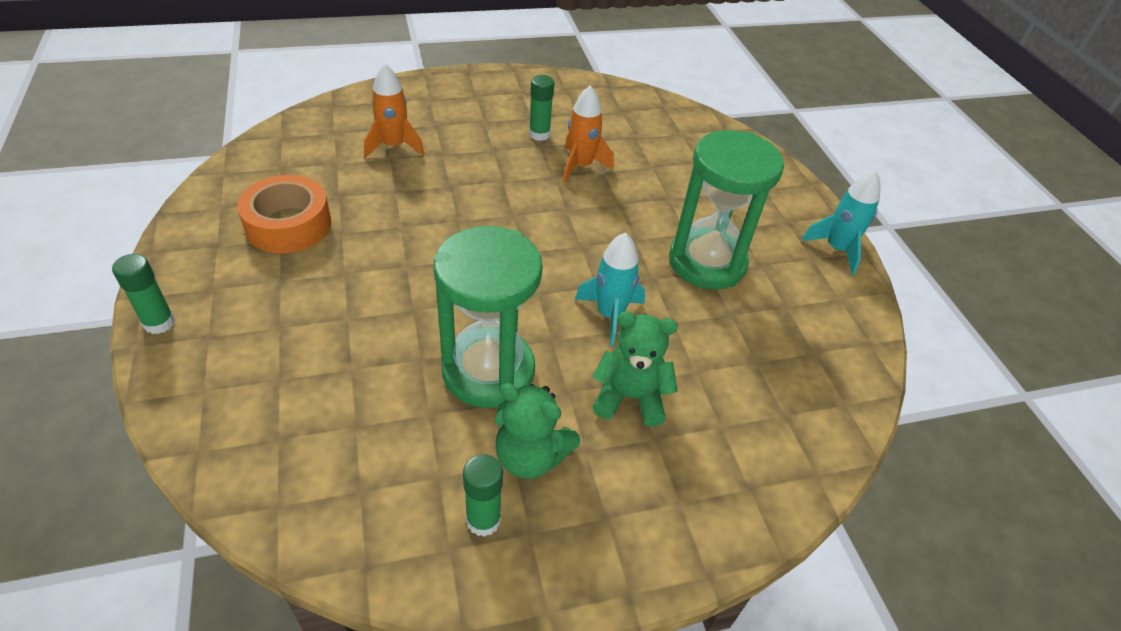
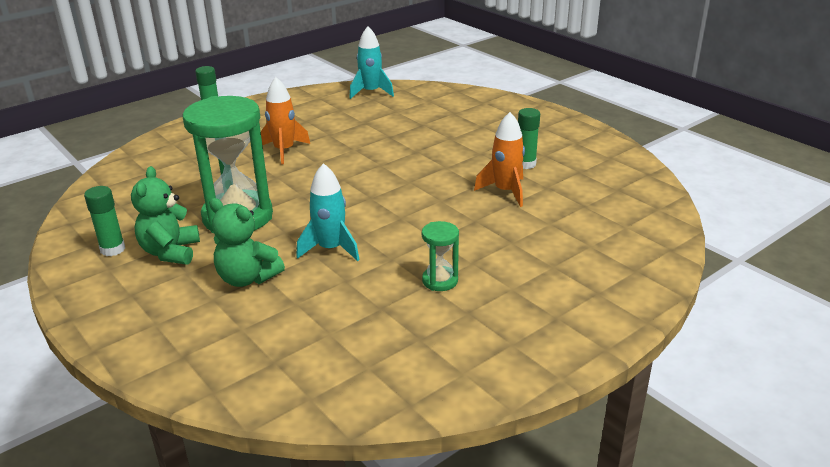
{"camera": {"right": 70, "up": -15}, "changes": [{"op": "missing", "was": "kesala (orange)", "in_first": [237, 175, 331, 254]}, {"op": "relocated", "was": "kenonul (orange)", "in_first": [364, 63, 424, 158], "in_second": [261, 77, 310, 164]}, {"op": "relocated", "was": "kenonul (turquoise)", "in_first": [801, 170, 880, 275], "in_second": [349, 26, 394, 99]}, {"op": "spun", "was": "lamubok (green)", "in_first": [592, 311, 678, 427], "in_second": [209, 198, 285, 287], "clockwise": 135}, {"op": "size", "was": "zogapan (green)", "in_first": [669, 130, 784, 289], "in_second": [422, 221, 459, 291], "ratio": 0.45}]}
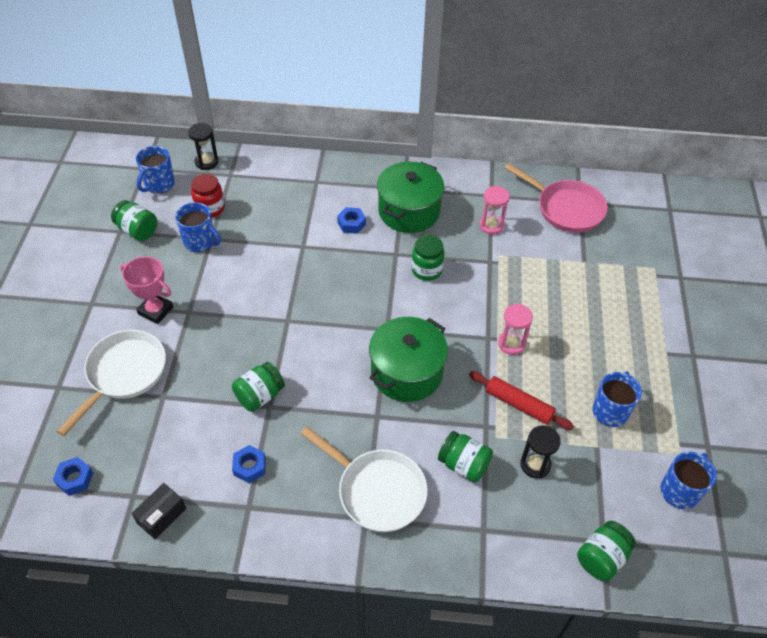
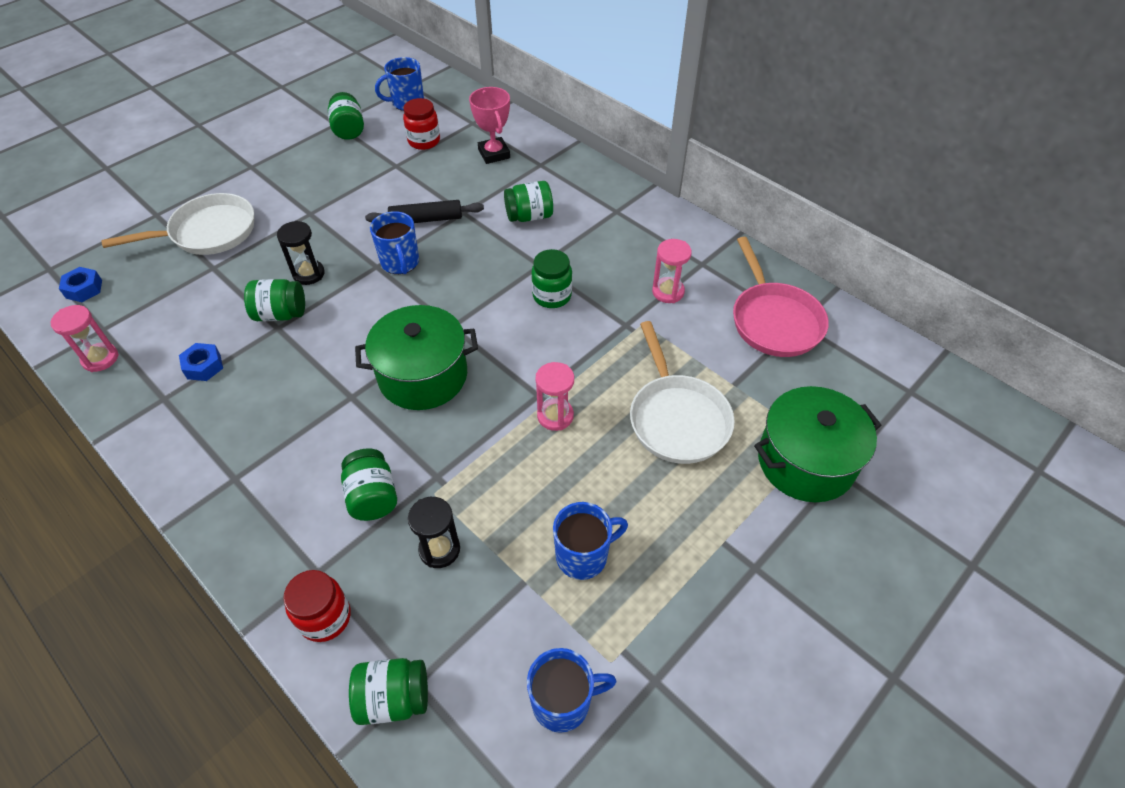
{"camera": {"right": 40, "up": 0}, "changes": [{"op": "missing", "was": "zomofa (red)", "in_first": [469, 371, 574, 430]}, {"op": "appeared", "now": "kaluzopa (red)", "in_second": [283, 570, 351, 642]}, {"op": "appeared", "now": "zomofa (black)", "in_second": [365, 200, 484, 223]}, {"op": "relocated", "was": "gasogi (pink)", "in_first": [120, 256, 173, 324], "in_second": [469, 87, 510, 164]}, {"op": "relocated", "was": "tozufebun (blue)", "in_first": [175, 202, 221, 252], "in_second": [370, 211, 419, 274]}, {"op": "relocated", "was": "zogapan (black)", "in_first": [188, 123, 219, 170], "in_second": [277, 221, 325, 285]}, {"op": "relocated", "was": "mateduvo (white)", "in_first": [300, 426, 428, 532], "in_second": [630, 321, 735, 464]}, {"op": "relocated", "was": "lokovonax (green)", "in_first": [377, 162, 444, 233], "in_second": [754, 386, 882, 502]}, {"op": "exchanged", "was": "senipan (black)", "now": "zogapan (pink)", "in_first": [131, 483, 186, 539], "in_second": [50, 305, 119, 372]}, {"op": "exchanged", "was": "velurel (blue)", "now": "kaluzopa (green)", "in_first": [337, 207, 366, 234], "in_second": [504, 181, 553, 222]}]}
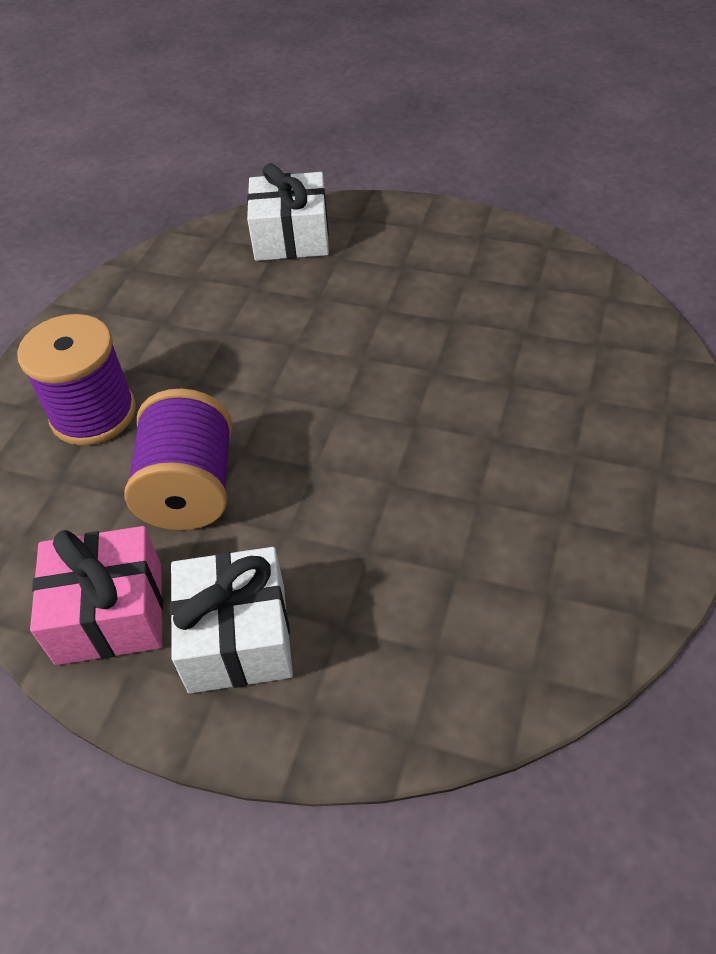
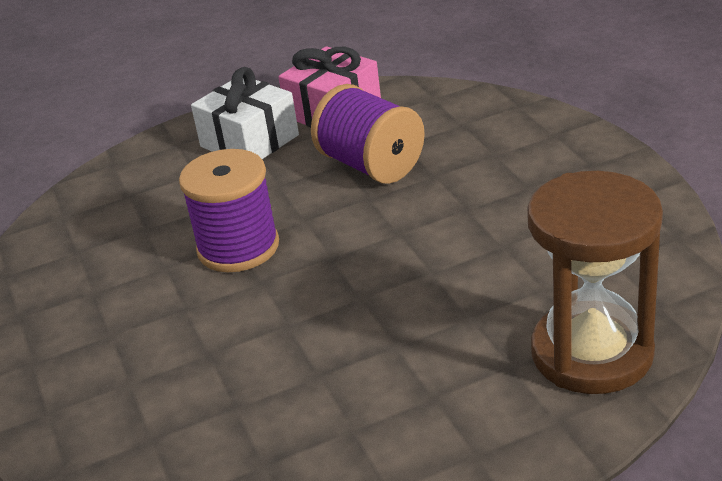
{"camera": {"right": 140, "up": -15}, "changes": [{"op": "relocated", "was": "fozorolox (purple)", "in_first": [17, 314, 136, 446], "in_second": [179, 149, 279, 272]}, {"op": "exchanged", "was": "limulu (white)", "now": "zogapan (brown)", "in_first": [247, 163, 329, 261], "in_second": [527, 171, 663, 394]}]}
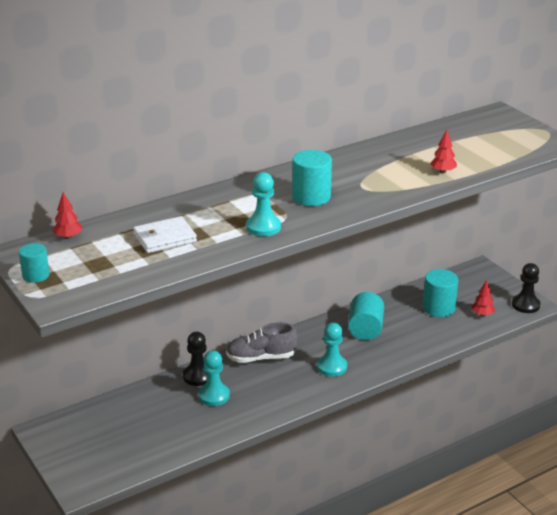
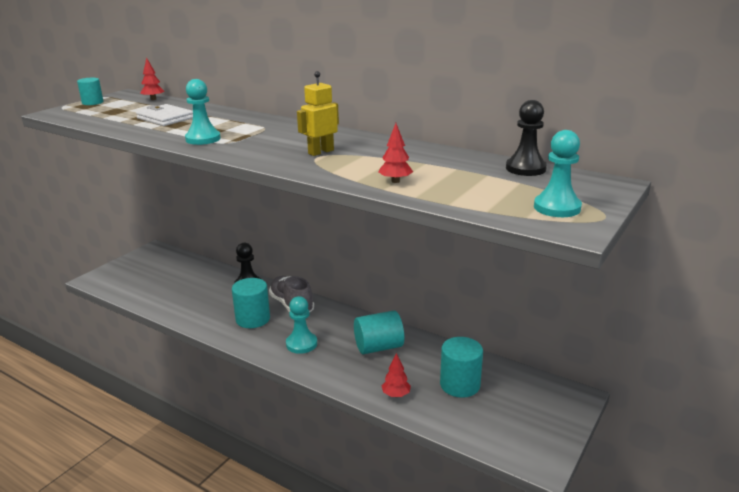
{"camera": {"right": 65, "up": -5}, "changes": [{"op": "appeared", "now": "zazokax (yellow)", "in_second": [297, 71, 339, 156]}, {"op": "relocated", "was": "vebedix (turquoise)", "in_first": [199, 351, 230, 406], "in_second": [534, 130, 582, 217]}, {"op": "relocated", "was": "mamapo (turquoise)", "in_first": [292, 150, 332, 206], "in_second": [232, 278, 270, 328]}, {"op": "relocated", "was": "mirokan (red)", "in_first": [472, 280, 495, 316], "in_second": [382, 353, 411, 397]}, {"op": "relocated", "was": "vebedix (black)", "in_first": [512, 263, 540, 313], "in_second": [506, 100, 547, 176]}]}
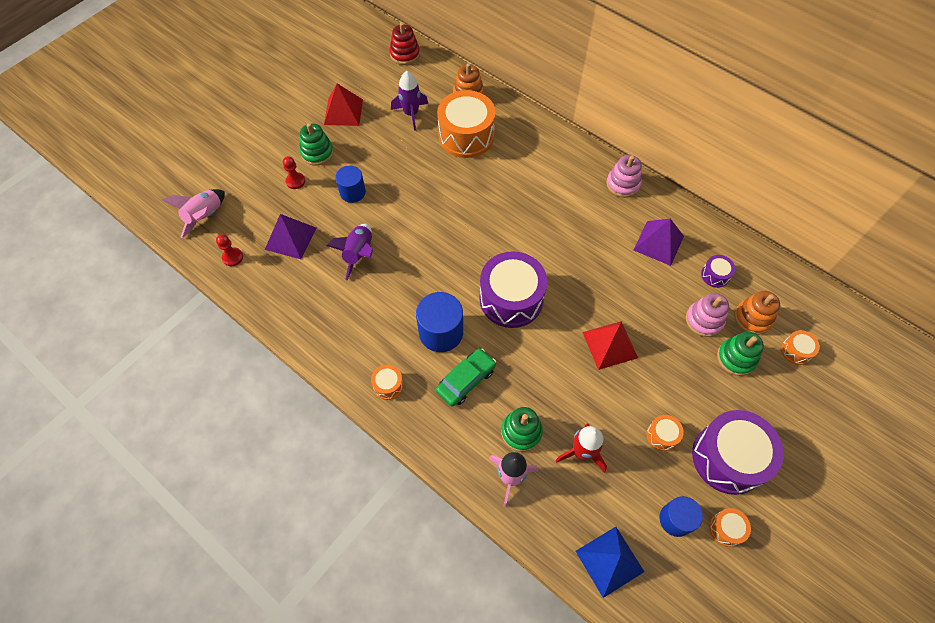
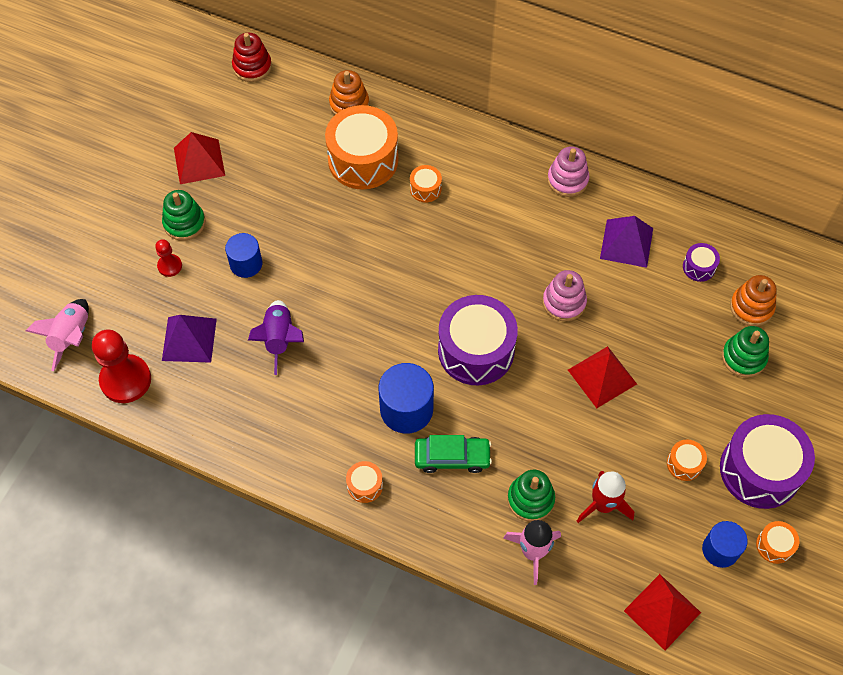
{"camera": {"right": -15, "up": 0}, "changes": [{"op": "missing", "was": "kenonul (purple)", "in_first": [391, 71, 428, 131]}, {"op": "relocated", "was": "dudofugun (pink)", "in_first": [686, 293, 729, 337], "in_second": [543, 270, 587, 321]}, {"op": "relocated", "was": "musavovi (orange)", "in_first": [781, 330, 820, 365], "in_second": [410, 165, 442, 202]}, {"op": "colour", "was": "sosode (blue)", "now": "sosode (red)", "in_first": [575, 527, 644, 598], "in_second": [624, 574, 701, 651]}, {"op": "spun", "was": "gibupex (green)", "in_first": [436, 349, 496, 407], "in_second": [415, 435, 492, 473], "clockwise": 60}, {"op": "size", "was": "vebedix (red)", "in_first": [216, 234, 243, 266], "in_second": [92, 329, 151, 403], "ratio": 1.98}]}
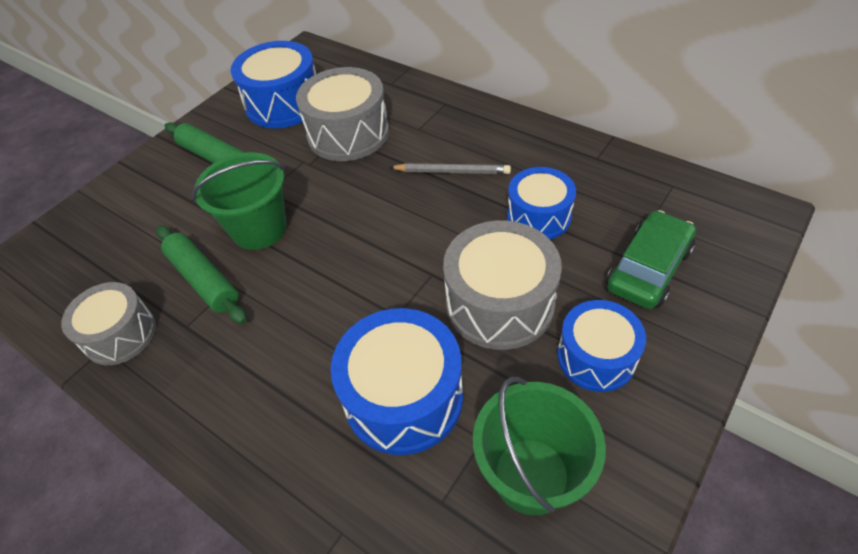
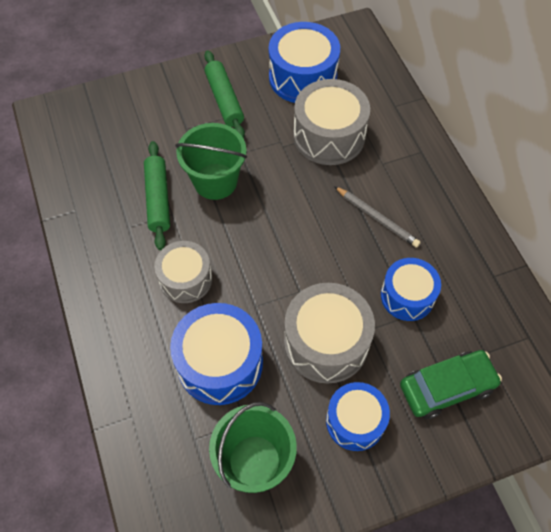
{"camera": {"right": 30, "up": 10}, "changes": [{"op": "relocated", "was": "musavovi (grey)", "in_first": [61, 282, 156, 365], "in_second": [154, 241, 212, 303]}]}
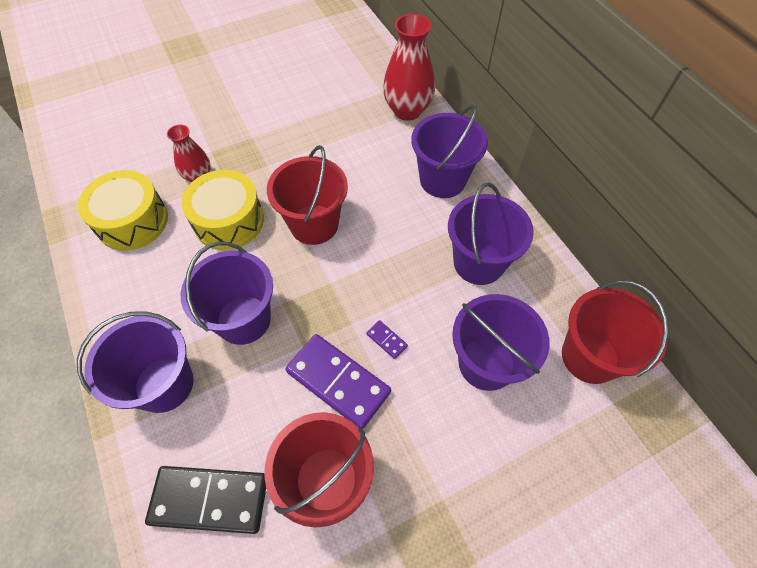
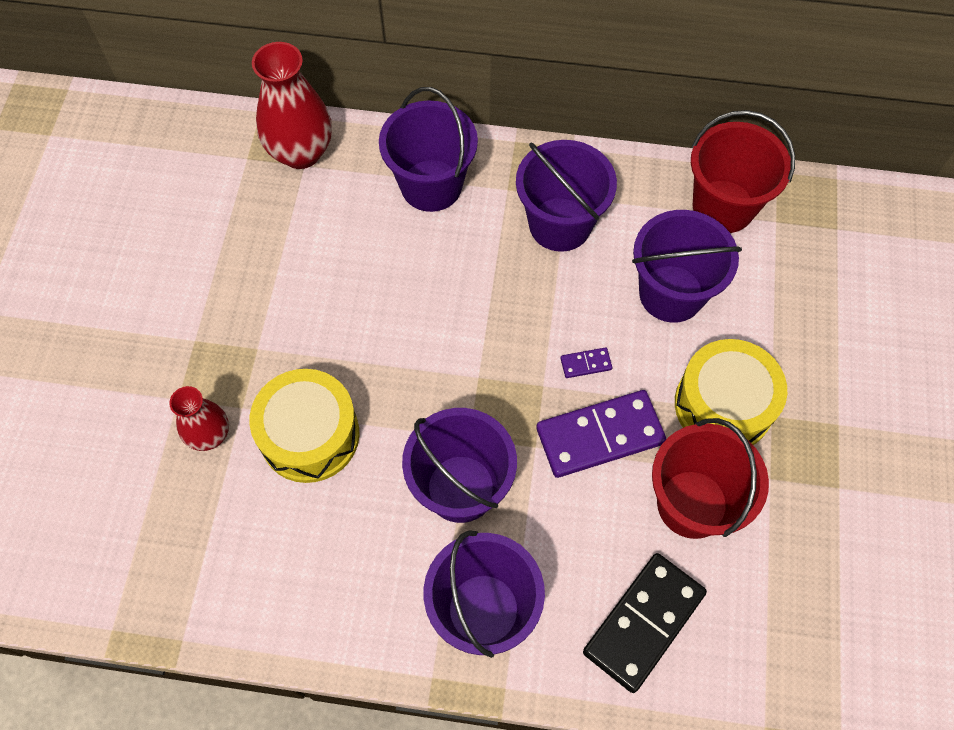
{"camera": {"right": -55, "up": 5}, "changes": [{"op": "missing", "was": "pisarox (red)", "in_first": [267, 145, 348, 245]}, {"op": "relocated", "was": "musavovi (yellow)", "in_first": [78, 170, 168, 251], "in_second": [675, 339, 787, 445]}]}
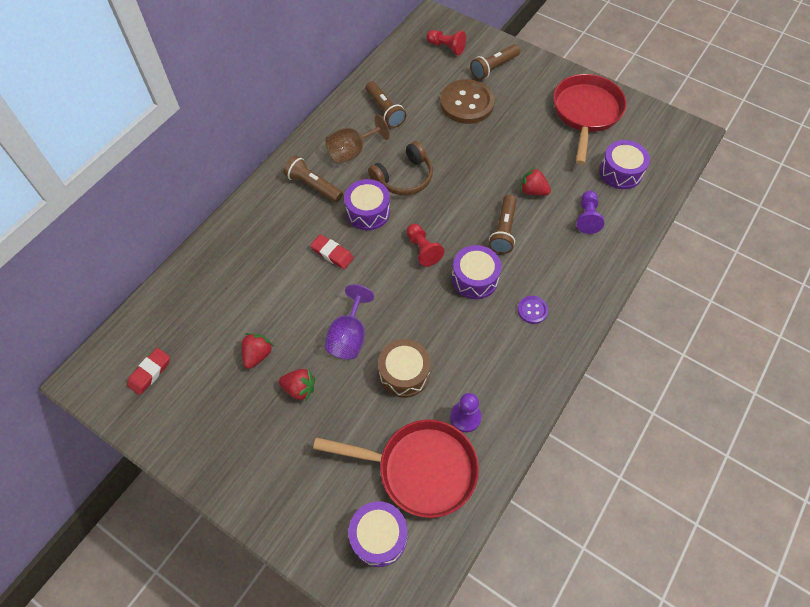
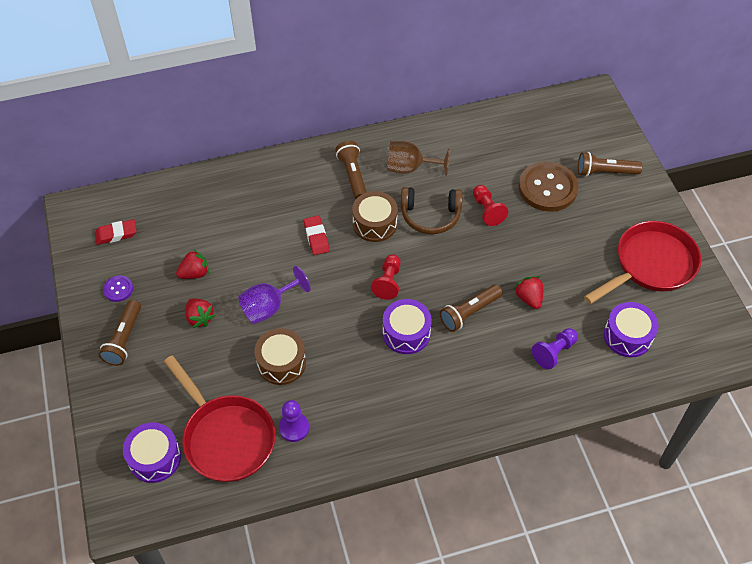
{"camera": {"right": 40, "up": -5}, "changes": [{"op": "relocated", "was": "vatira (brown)", "in_first": [366, 81, 406, 128], "in_second": [98, 300, 141, 366]}, {"op": "relocated", "was": "vebedix (red)", "in_first": [426, 30, 466, 55], "in_second": [473, 185, 508, 226]}, {"op": "relocated", "was": "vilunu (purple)", "in_first": [518, 296, 548, 324], "in_second": [103, 276, 133, 302]}, {"op": "colour", "was": "musavovi (purple)", "now": "musavovi (brown)", "in_first": [344, 179, 390, 230], "in_second": [352, 191, 398, 242]}]}
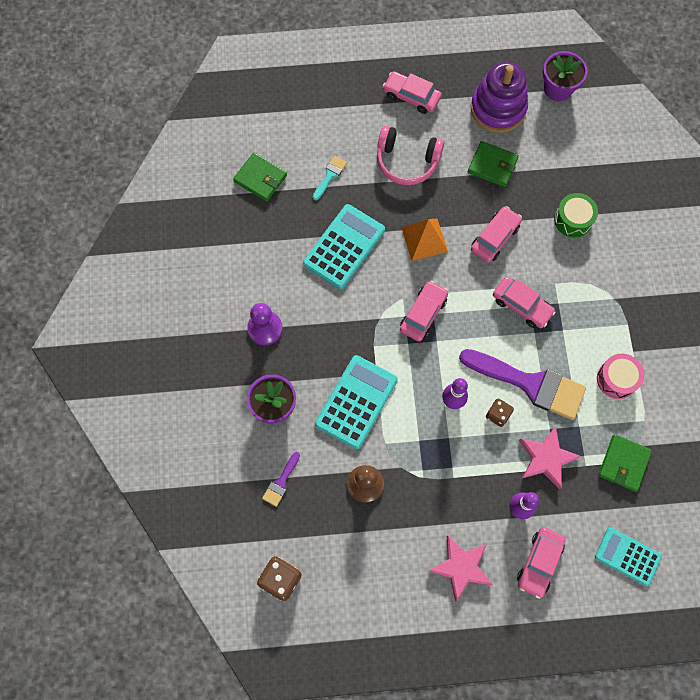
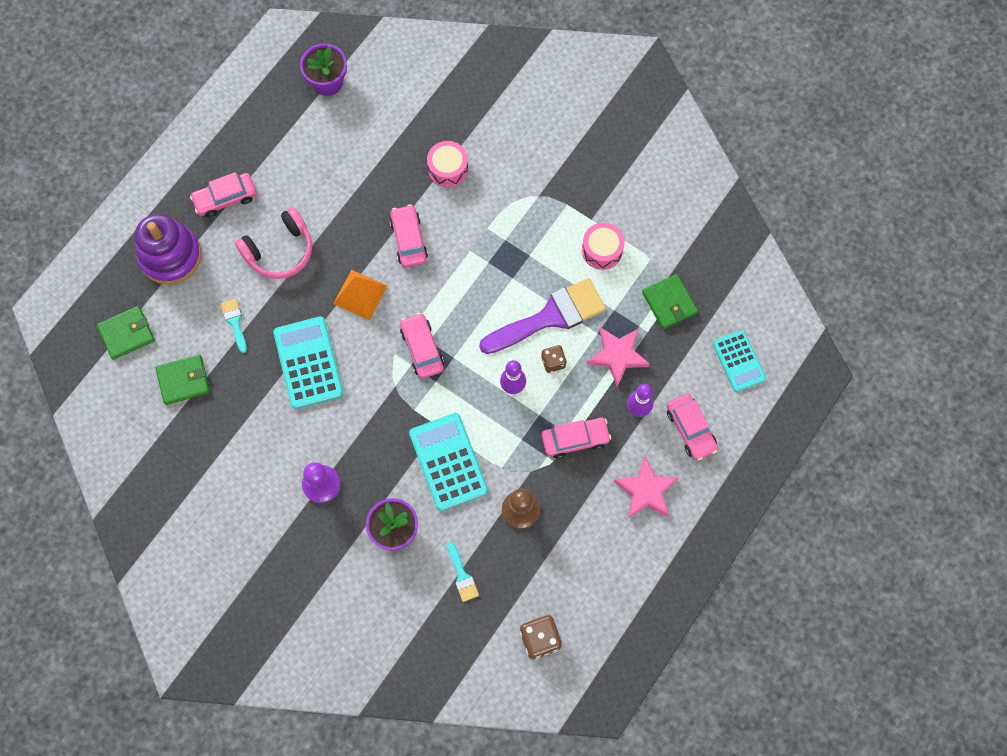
{"camera": {"right": -50, "up": 0}, "changes": [{"op": "relocated", "was": "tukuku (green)", "in_first": [468, 141, 519, 187], "in_second": [97, 306, 155, 360]}, {"op": "relocated", "was": "dudofugun (purple)", "in_first": [471, 62, 528, 133], "in_second": [135, 214, 202, 285]}, {"op": "relocated", "was": "gibupex (pink)", "in_first": [493, 277, 556, 328], "in_second": [542, 417, 611, 458]}, {"op": "colour", "was": "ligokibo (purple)", "now": "ligokibo (turquoise)", "in_first": [262, 452, 300, 507], "in_second": [447, 542, 479, 602]}, {"op": "colour", "was": "musavovi (green)", "now": "musavovi (pink)", "in_first": [554, 193, 598, 238], "in_second": [427, 141, 468, 187]}, {"op": "spun", "was": "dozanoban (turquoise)", "in_first": [595, 527, 662, 586], "in_second": [713, 330, 766, 392], "clockwise": -90}]}
